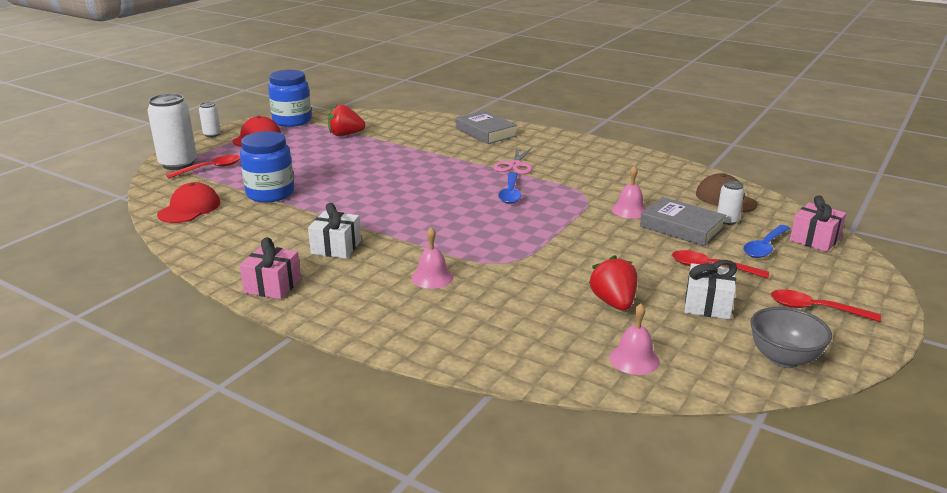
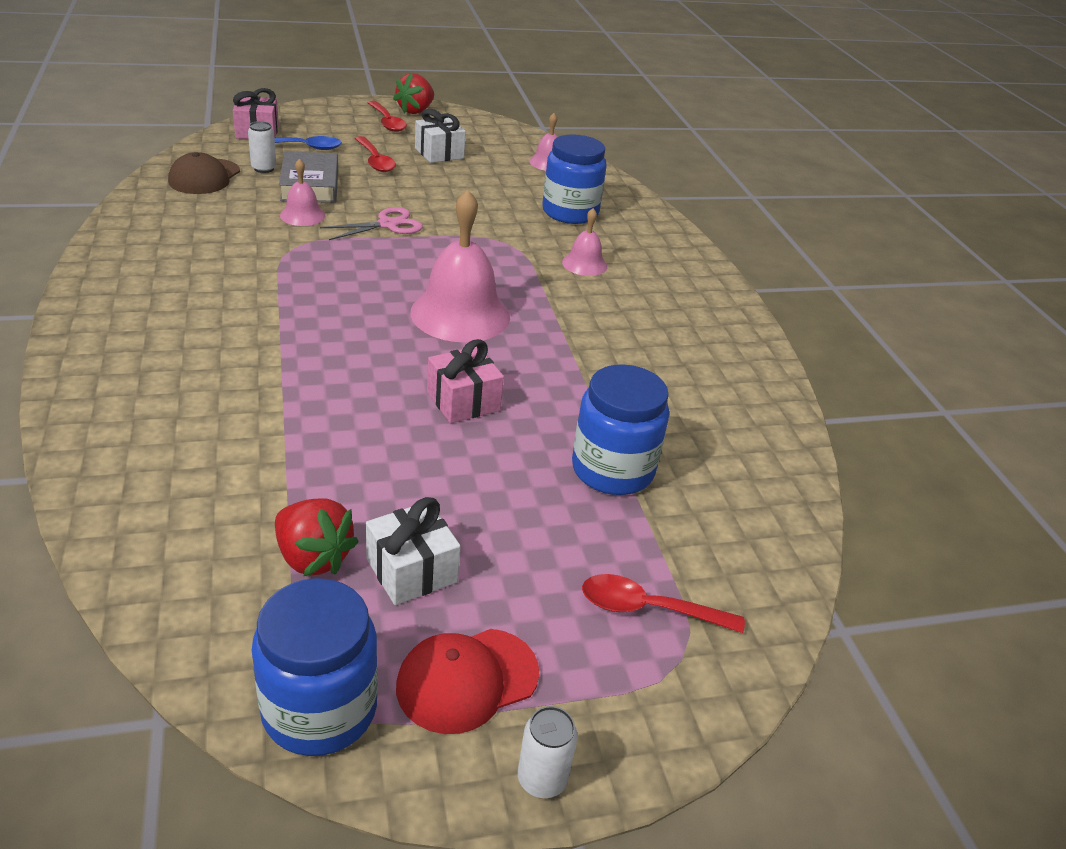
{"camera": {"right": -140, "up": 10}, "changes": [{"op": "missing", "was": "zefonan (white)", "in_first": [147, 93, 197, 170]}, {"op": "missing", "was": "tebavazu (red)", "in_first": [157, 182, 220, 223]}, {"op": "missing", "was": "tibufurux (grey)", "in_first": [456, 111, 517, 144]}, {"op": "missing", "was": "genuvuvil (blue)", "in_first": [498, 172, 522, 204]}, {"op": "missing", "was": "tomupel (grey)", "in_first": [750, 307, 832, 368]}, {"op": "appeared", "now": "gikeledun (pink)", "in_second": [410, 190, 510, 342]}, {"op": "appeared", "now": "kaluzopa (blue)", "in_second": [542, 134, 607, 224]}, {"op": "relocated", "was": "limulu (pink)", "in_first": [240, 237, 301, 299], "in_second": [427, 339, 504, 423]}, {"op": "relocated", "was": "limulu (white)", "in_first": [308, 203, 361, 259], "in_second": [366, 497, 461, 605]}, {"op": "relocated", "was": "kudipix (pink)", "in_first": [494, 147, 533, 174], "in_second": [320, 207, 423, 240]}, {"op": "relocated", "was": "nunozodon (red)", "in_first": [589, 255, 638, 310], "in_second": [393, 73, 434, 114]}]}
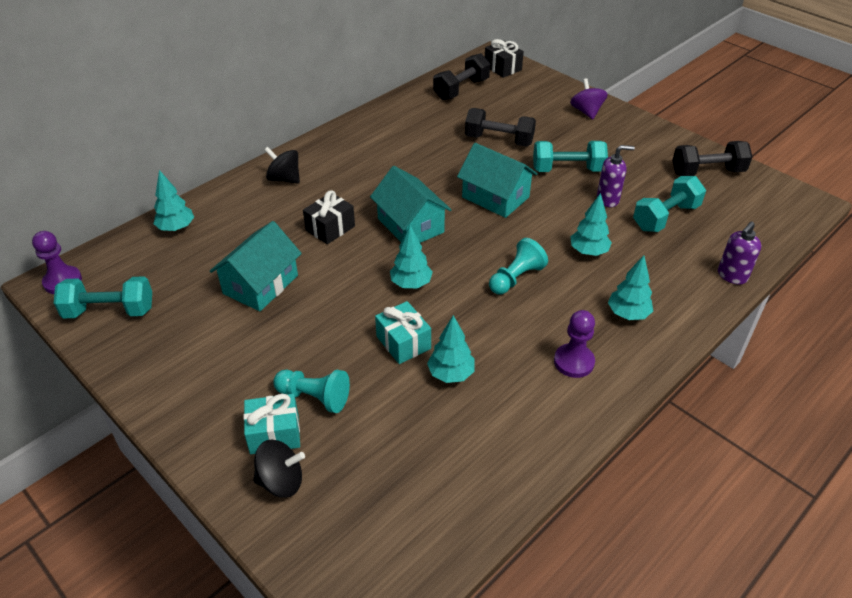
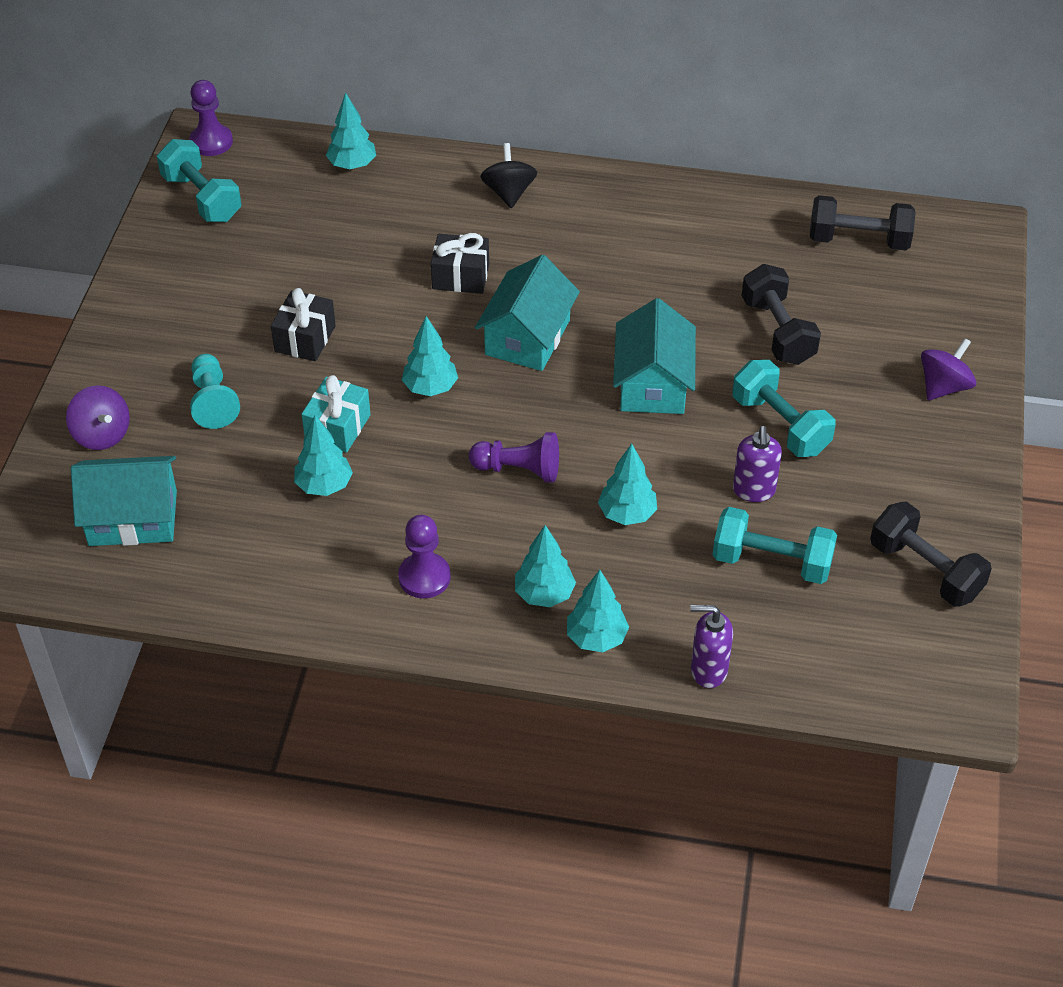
{"camera": {"right": 55, "up": 5}, "changes": [{"op": "missing", "was": "limulu (turquoise)", "in_first": [243, 394, 300, 454]}, {"op": "appeared", "now": "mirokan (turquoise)", "in_second": [567, 570, 629, 652]}, {"op": "relocated", "was": "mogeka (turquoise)", "in_first": [210, 221, 302, 311], "in_second": [71, 456, 177, 546]}, {"op": "relocated", "was": "limulu (black)", "in_first": [485, 39, 524, 78], "in_second": [271, 288, 336, 361]}, {"op": "colour", "was": "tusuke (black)", "now": "tusuke (purple)", "in_first": [254, 440, 305, 498], "in_second": [66, 385, 130, 450]}, {"op": "colour", "was": "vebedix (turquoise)", "now": "vebedix (purple)", "in_first": [489, 238, 548, 294], "in_second": [469, 432, 559, 483]}, {"op": "spun", "was": "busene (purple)", "in_first": [597, 145, 635, 207], "in_second": [733, 426, 782, 502], "clockwise": 45}]}
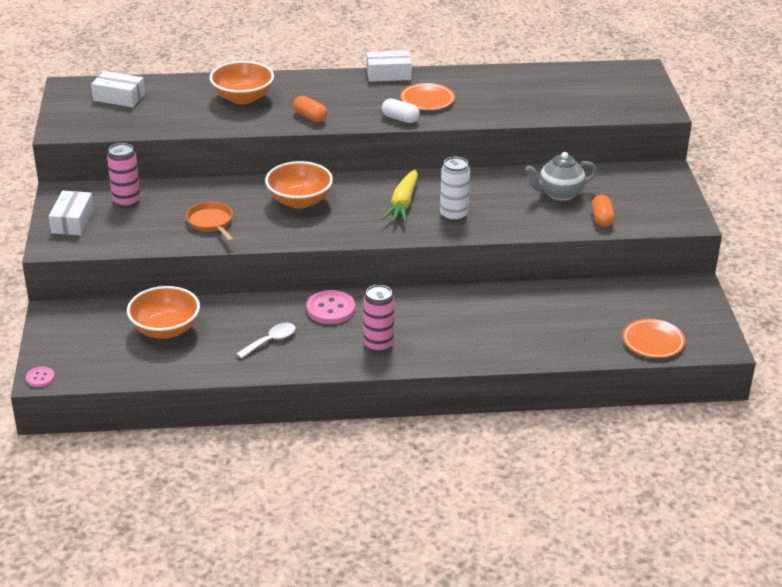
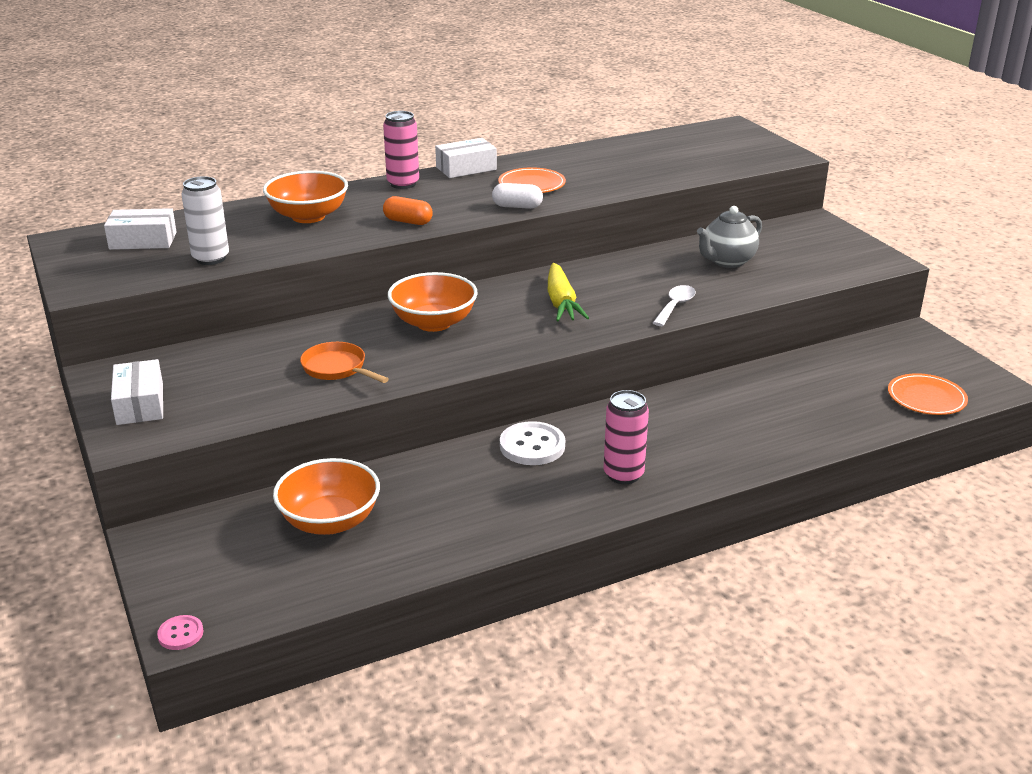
{"camera": {"right": -20, "up": -5}, "changes": [{"op": "missing", "was": "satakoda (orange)", "in_first": [592, 195, 615, 227]}, {"op": "relocated", "was": "zefonan (pink)", "in_first": [107, 143, 140, 208], "in_second": [383, 111, 419, 189]}, {"op": "relocated", "was": "genuvuvil (white)", "in_first": [236, 323, 296, 359], "in_second": [653, 285, 696, 326]}, {"op": "relocated", "was": "zefonan (white)", "in_first": [440, 157, 470, 222], "in_second": [182, 176, 229, 265]}, {"op": "colour", "was": "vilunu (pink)", "now": "vilunu (white)", "in_first": [306, 290, 355, 324], "in_second": [500, 421, 565, 465]}]}
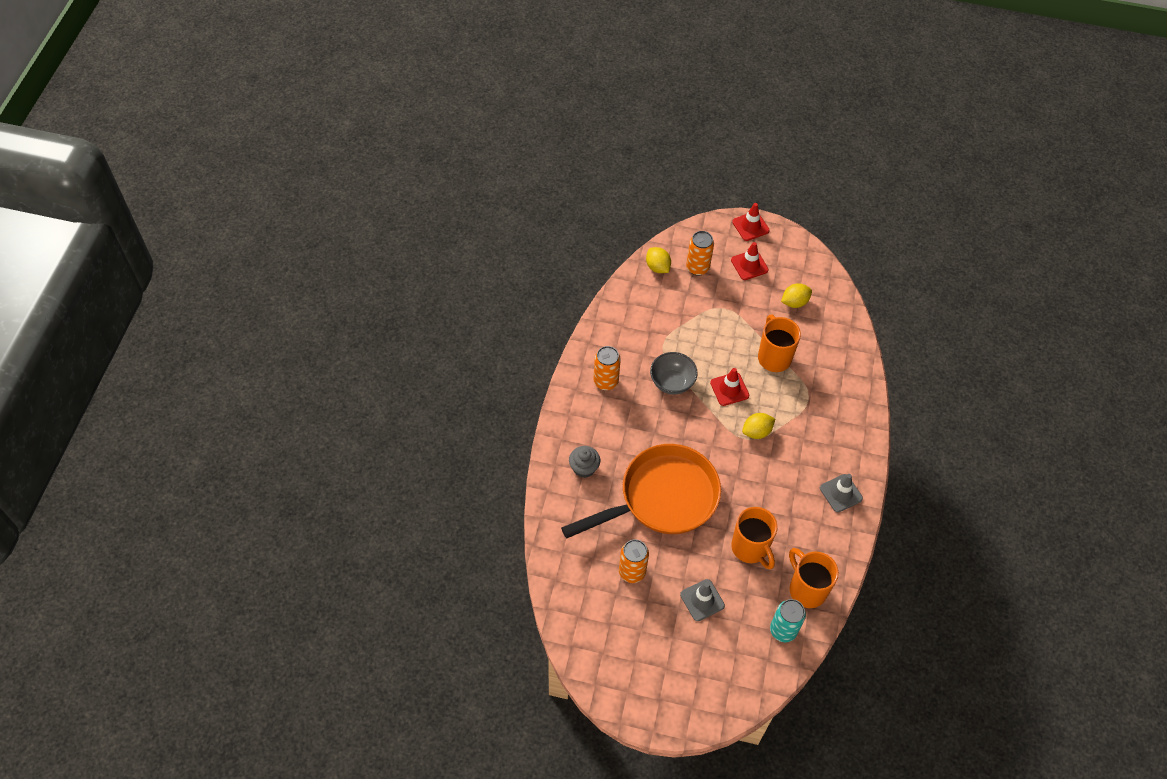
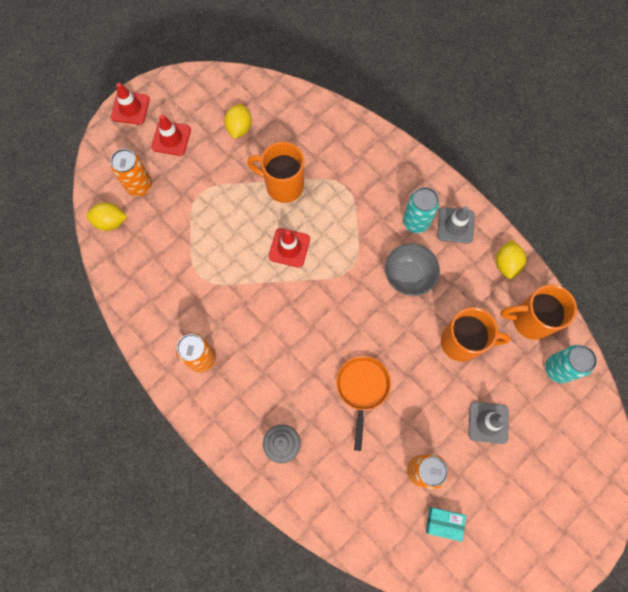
{"camera": {"right": -55, "up": 15}, "changes": [{"op": "appeared", "now": "zefonan (turquoise)", "in_second": [403, 187, 439, 233]}, {"op": "appeared", "now": "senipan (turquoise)", "in_second": [426, 507, 466, 542]}, {"op": "relocated", "was": "tomupel (grey)", "in_first": [650, 352, 698, 394], "in_second": [385, 243, 440, 296]}, {"op": "relocated", "was": "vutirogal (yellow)", "in_first": [742, 413, 775, 439], "in_second": [496, 240, 526, 279]}, {"op": "size", "was": "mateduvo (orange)", "in_first": [561, 444, 721, 538], "in_second": [336, 356, 391, 451], "ratio": 0.49}]}
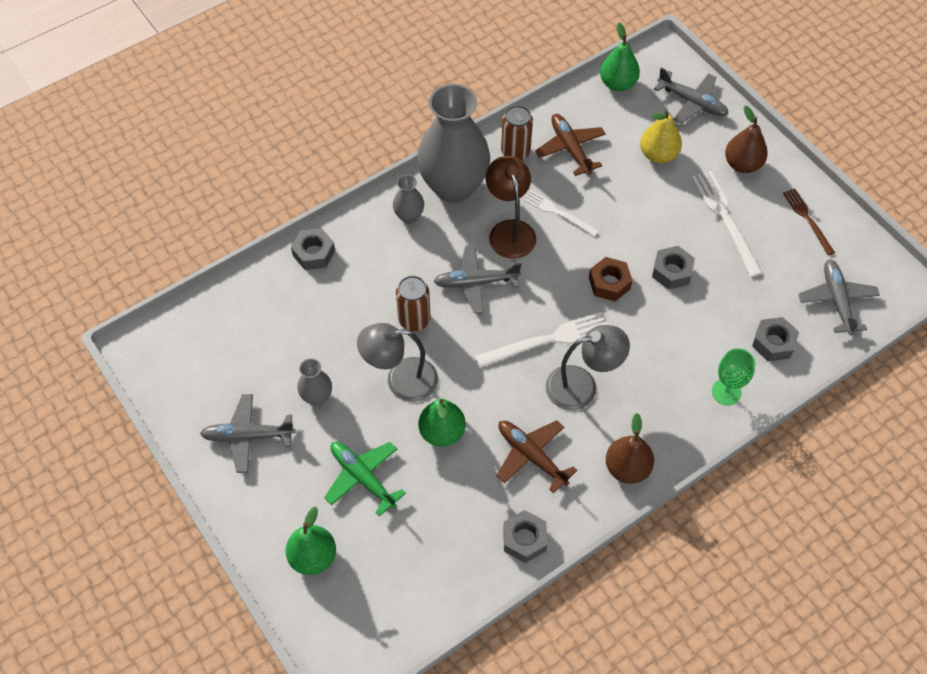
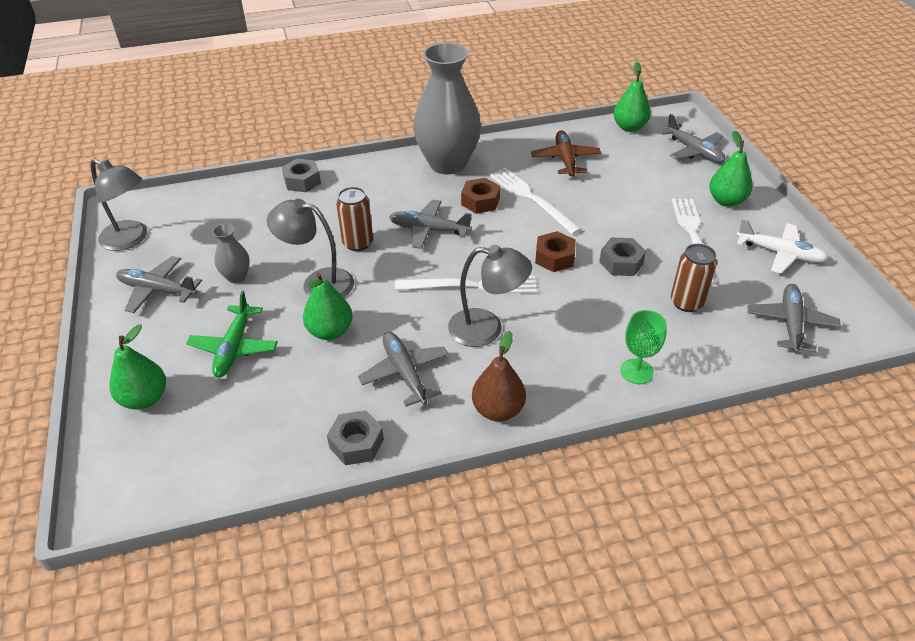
{"camera": {"right": 20, "up": -15}, "changes": [{"op": "missing", "was": "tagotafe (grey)", "in_first": [393, 174, 424, 224]}, {"op": "missing", "was": "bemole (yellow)", "in_first": [640, 110, 682, 163]}, {"op": "missing", "was": "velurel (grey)", "in_first": [752, 317, 799, 361]}, {"op": "appeared", "now": "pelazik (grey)", "in_second": [91, 159, 147, 251]}, {"op": "relocated", "was": "zefonan (brown)", "in_first": [501, 105, 533, 160], "in_second": [671, 244, 717, 312]}, {"op": "exchanged", "was": "pelazik (brown)", "now": "velurel (brown)", "in_first": [485, 156, 536, 259], "in_second": [461, 178, 500, 214]}, {"op": "exchanged", "was": "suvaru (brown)", "now": "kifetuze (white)", "in_first": [783, 189, 835, 255], "in_second": [737, 219, 828, 274]}, {"op": "colour", "was": "kifetuze (brown)", "now": "kifetuze (grey)", "in_first": [497, 420, 577, 493], "in_second": [358, 332, 449, 407]}, {"op": "colour", "was": "bemole (brown)", "now": "bemole (green)", "in_first": [725, 106, 768, 173], "in_second": [709, 131, 753, 207]}, {"op": "spun", "was": "kifetuze (green)", "in_first": [324, 442, 406, 516], "in_second": [186, 291, 278, 378], "clockwise": -150}, {"op": "size", "was": "suvaru (white)", "in_first": [523, 190, 599, 237], "in_second": [490, 168, 582, 235], "ratio": 1.55}]}
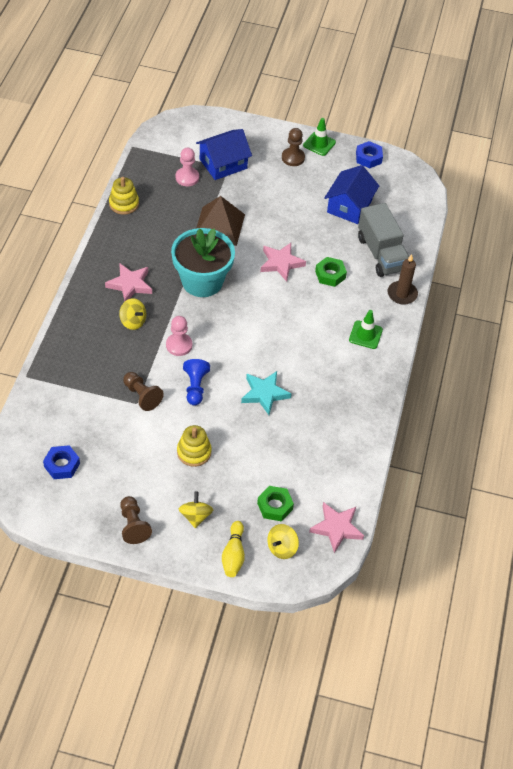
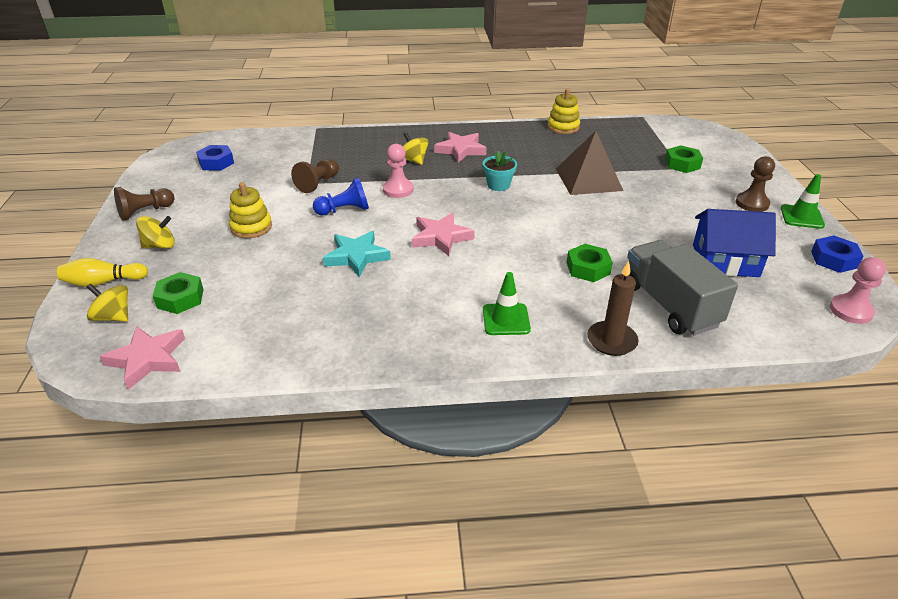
{"camera": {"right": 75, "up": -15}, "changes": [{"op": "relocated", "was": "vebedix (pink)", "in_first": [176, 148, 199, 186], "in_second": [830, 257, 886, 324]}, {"op": "relocated", "was": "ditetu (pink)", "in_first": [260, 243, 306, 281], "in_second": [412, 213, 475, 256]}, {"op": "exchanged", "was": "mogeka (blue)", "now": "velurel (green)", "in_first": [196, 129, 252, 180], "in_second": [665, 145, 703, 173]}, {"op": "spun", "was": "tusuke (yellow)", "in_first": [119, 298, 146, 330], "in_second": [403, 132, 429, 165], "clockwise": 120}, {"op": "spun", "was": "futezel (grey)", "in_first": [358, 203, 409, 277], "in_second": [627, 240, 738, 335], "clockwise": 105}, {"op": "size", "was": "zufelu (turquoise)", "in_first": [171, 228, 235, 297], "in_second": [483, 150, 517, 191], "ratio": 0.46}]}
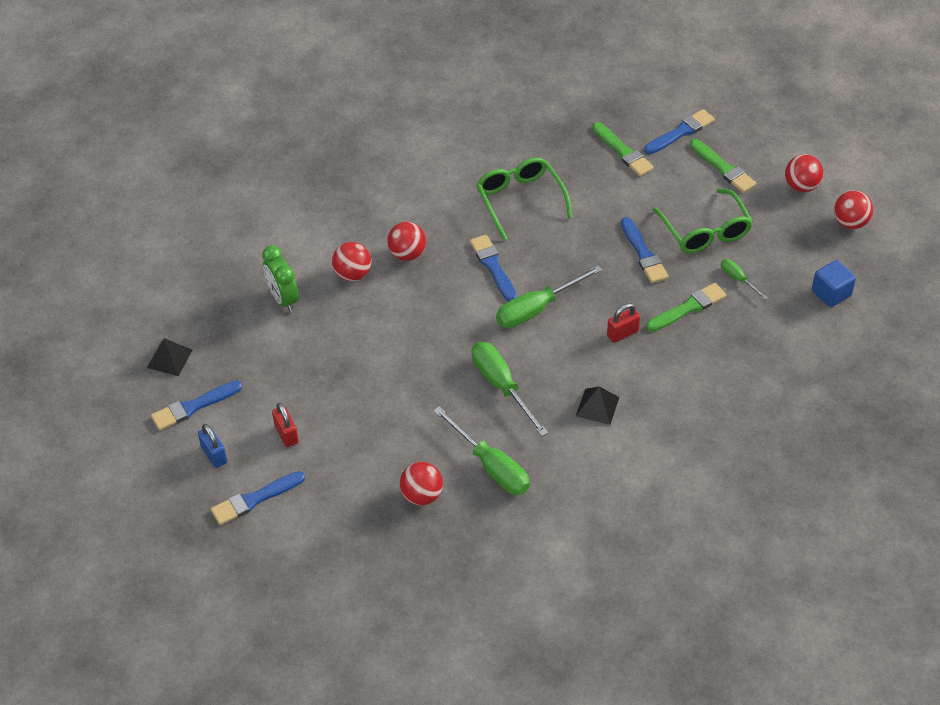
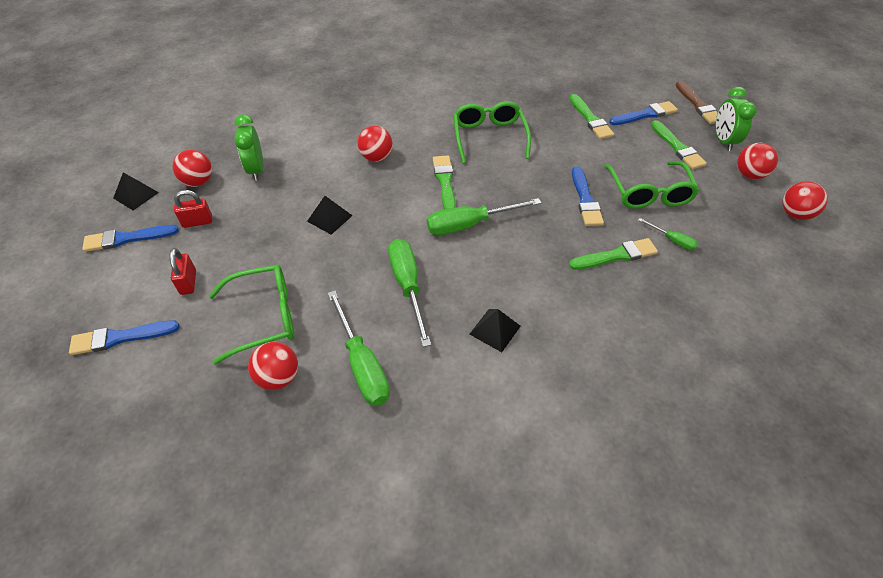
{"camera": {"right": 15, "up": 0}, "changes": [{"op": "missing", "was": "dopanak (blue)", "in_first": [198, 424, 227, 468]}, {"op": "missing", "was": "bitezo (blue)", "in_first": [812, 260, 856, 307]}, {"op": "appeared", "now": "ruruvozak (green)", "in_second": [208, 264, 294, 365]}, {"op": "appeared", "now": "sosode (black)", "in_second": [307, 196, 353, 235]}, {"op": "appeared", "now": "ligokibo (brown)", "in_second": [675, 81, 718, 124]}, {"op": "appeared", "now": "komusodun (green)", "in_second": [716, 87, 757, 151]}, {"op": "relocated", "was": "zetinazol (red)", "in_first": [332, 242, 371, 281], "in_second": [172, 150, 212, 187]}, {"op": "relocated", "was": "dopanak (red)", "in_first": [607, 303, 640, 343], "in_second": [174, 190, 212, 228]}, {"op": "colour", "was": "ligokibo (blue)", "now": "ligokibo (green)", "in_first": [470, 235, 517, 302], "in_second": [433, 156, 456, 210]}, {"op": "spun", "was": "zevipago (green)", "in_first": [721, 259, 768, 300], "in_second": [638, 218, 698, 250], "clockwise": 150}]}
